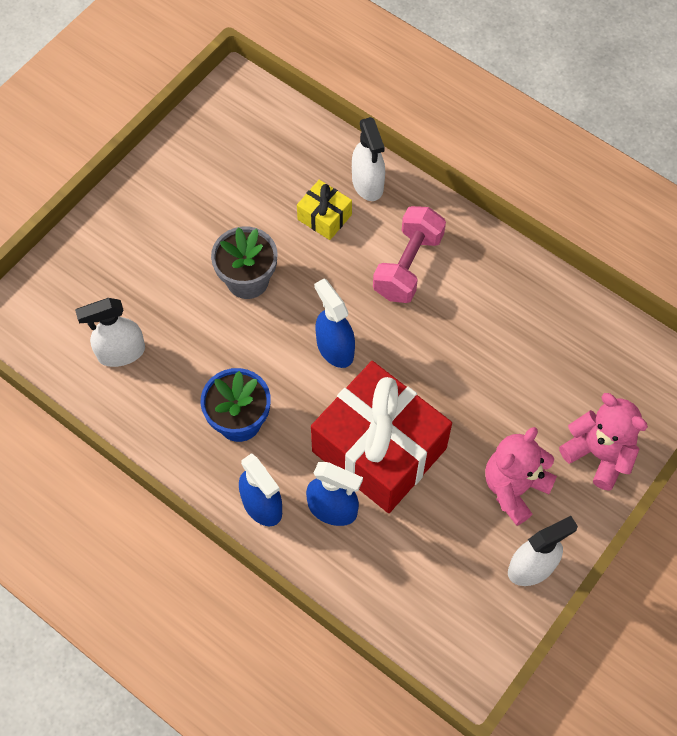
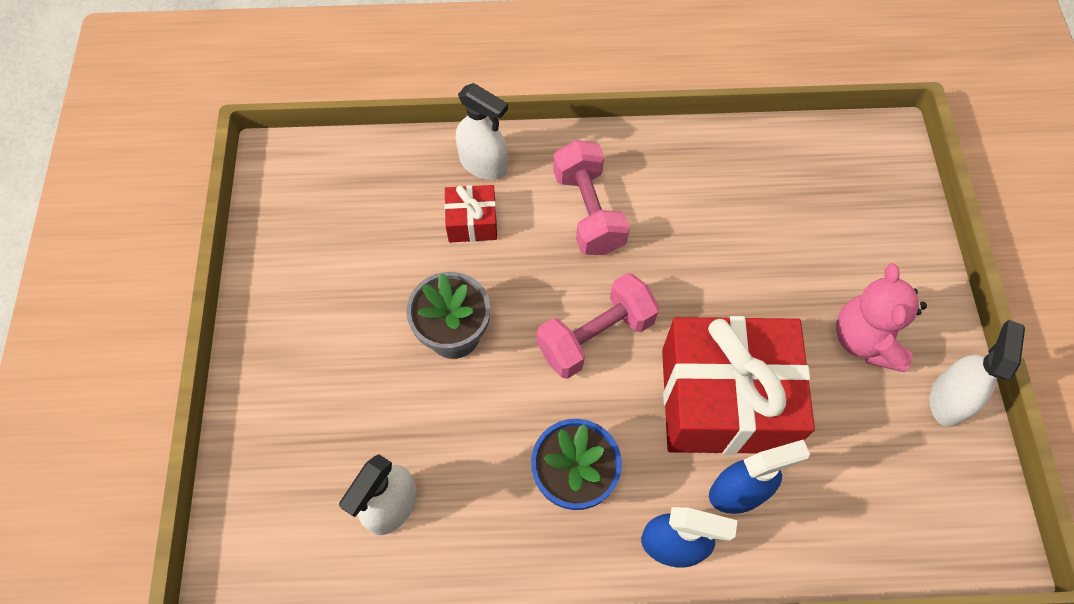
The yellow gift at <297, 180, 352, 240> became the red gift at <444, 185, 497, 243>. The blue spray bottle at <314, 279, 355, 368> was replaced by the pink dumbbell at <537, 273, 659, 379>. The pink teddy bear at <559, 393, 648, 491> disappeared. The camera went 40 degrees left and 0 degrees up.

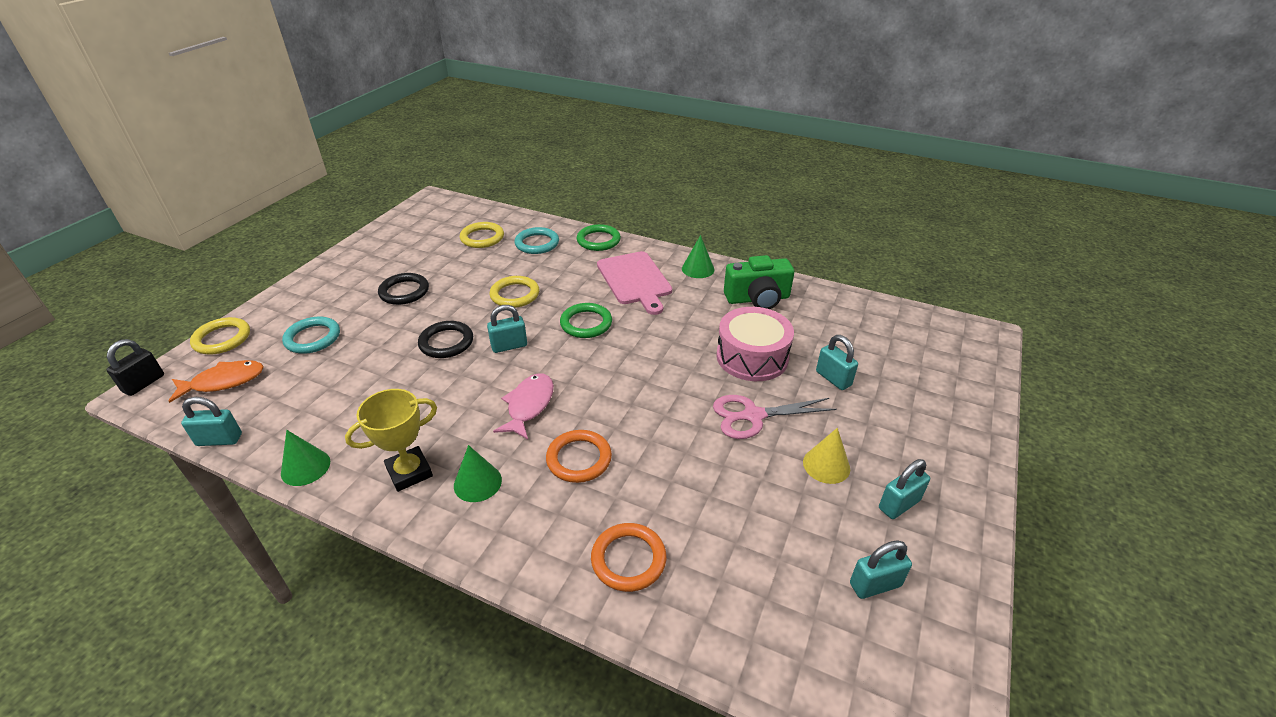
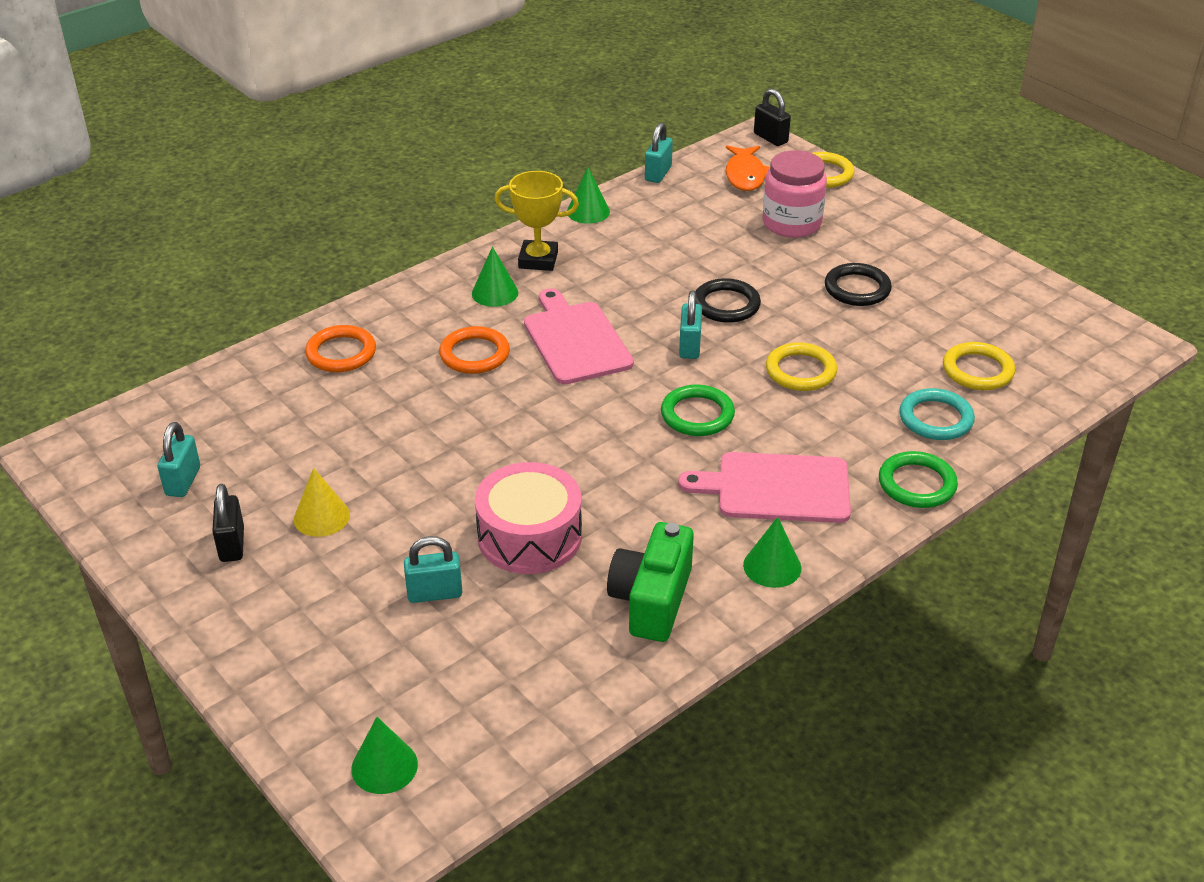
The turquoise padlock at <879, 459, 930, 519> became the black padlock at <212, 484, 244, 562>. The green cone at <351, 717, 418, 794> appeared. The yellow trophy at <345, 389, 437, 492> turned 75 degrees counterclockwise. The pink fish at <493, 374, 554, 439> was replaced by the pink cutting board at <524, 288, 634, 384>. The turquoise ring at <282, 317, 340, 354> was replaced by the pink jar at <763, 150, 827, 238>. The pink scissors at <713, 395, 837, 439> disappeared. The camera went 115 degrees right and 0 degrees up.

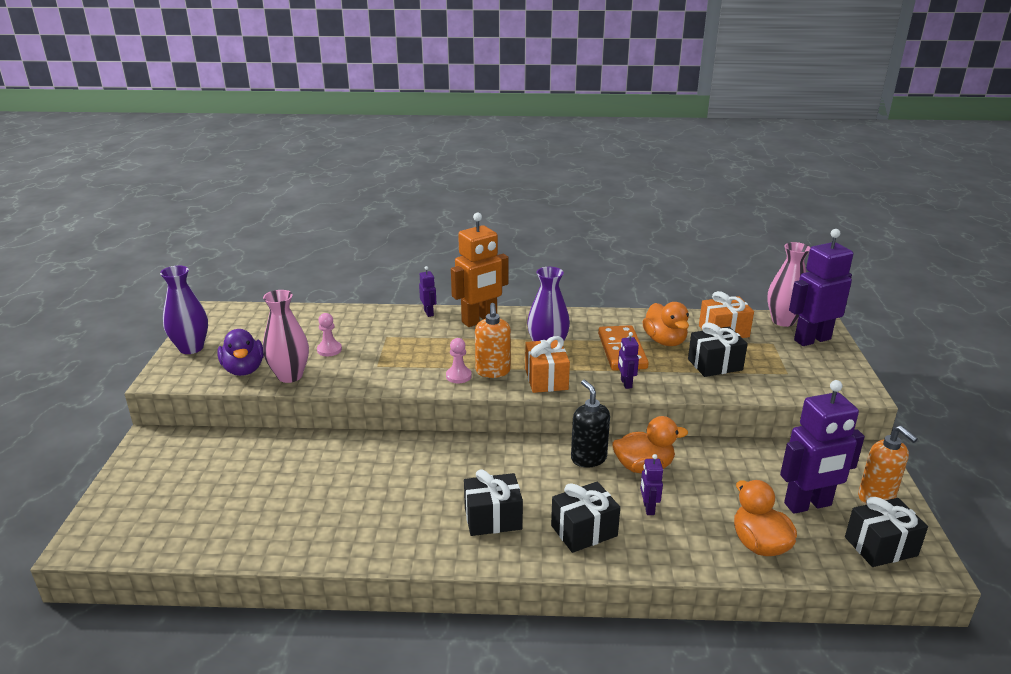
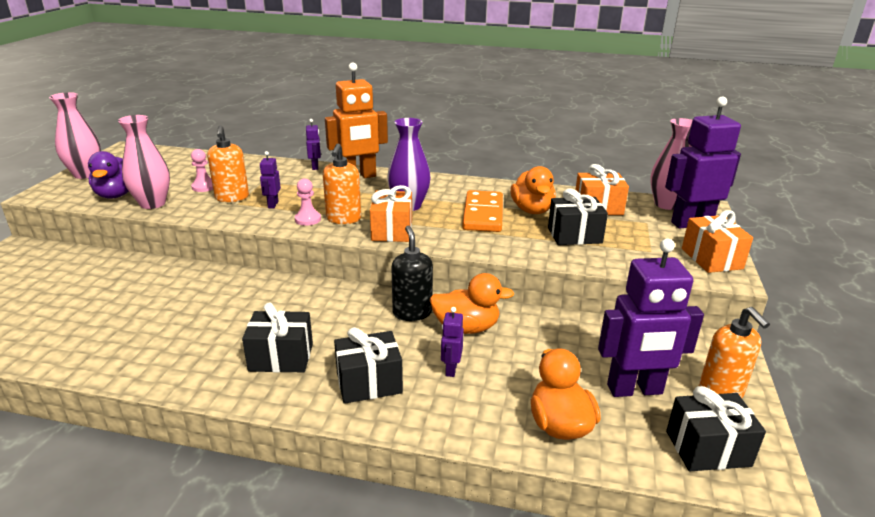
The purple vase at <160, 266, 208, 354> became the pink vase at <49, 92, 101, 179>. The orange soap dispenser at <207, 125, 249, 202> appeared. The purple robot moved from <618, 332, 639, 389> to <260, 151, 281, 208>. The orange gift at <682, 210, 753, 273> appeared. The camera went 10 degrees right and 0 degrees up.

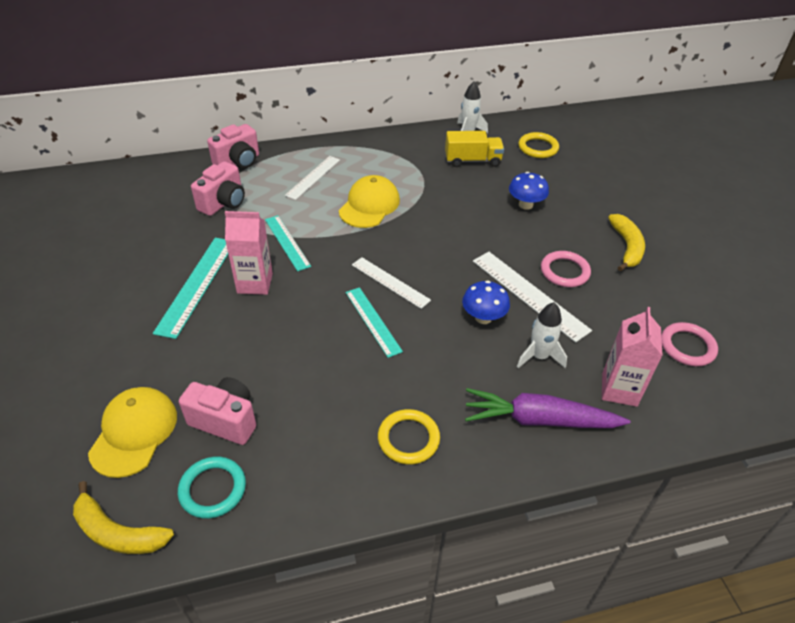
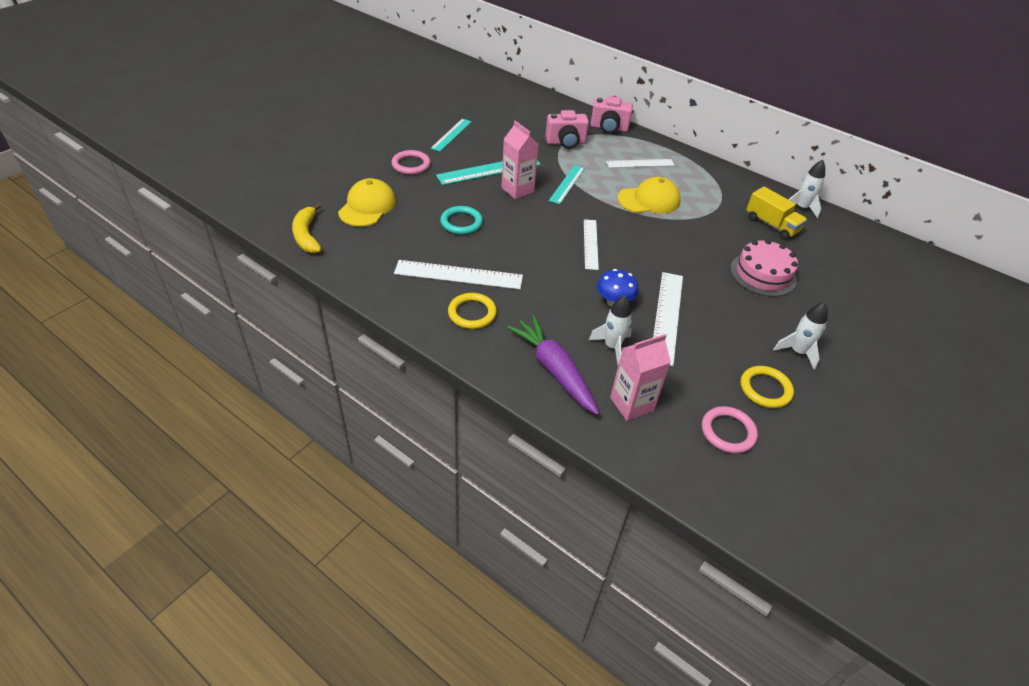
The yellow cap at <88, 387, 177, 478> turned 45 degrees counterclockwise. The pink ring moved from <541, 251, 591, 287> to <391, 150, 430, 175>. The white ruler at <394, 260, 523, 289> appeared. The turquoise ruler moved from <346, 287, 403, 358> to <430, 119, 472, 152>. The turquoise ring moved from <178, 457, 246, 519> to <440, 206, 483, 235>. The blue mushroom at <509, 172, 549, 210> was replaced by the pink cake at <730, 239, 798, 297>. The yellow ring moved from <519, 132, 559, 158> to <741, 366, 794, 408>. The yellow banana at <608, 214, 645, 271> was replaced by the white rocket at <773, 302, 828, 370>. The pink camera at <179, 377, 256, 445> disappeared. The camera went 50 degrees right and 0 degrees up.

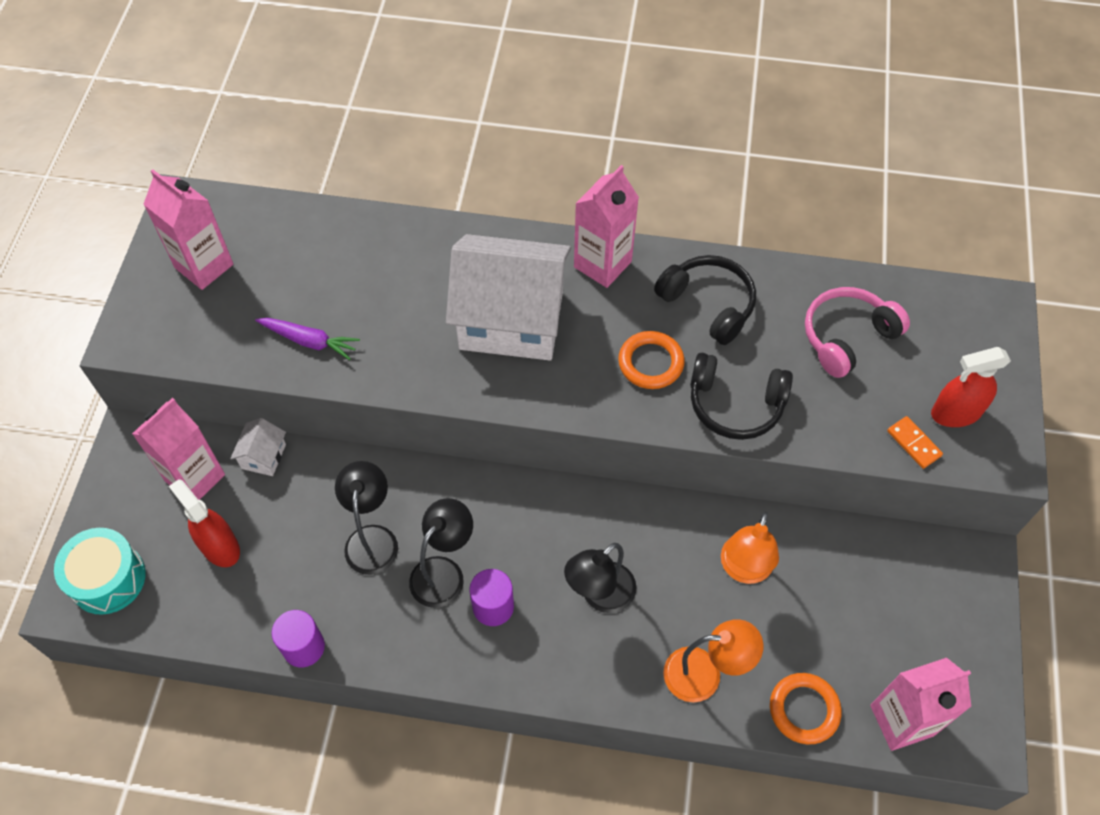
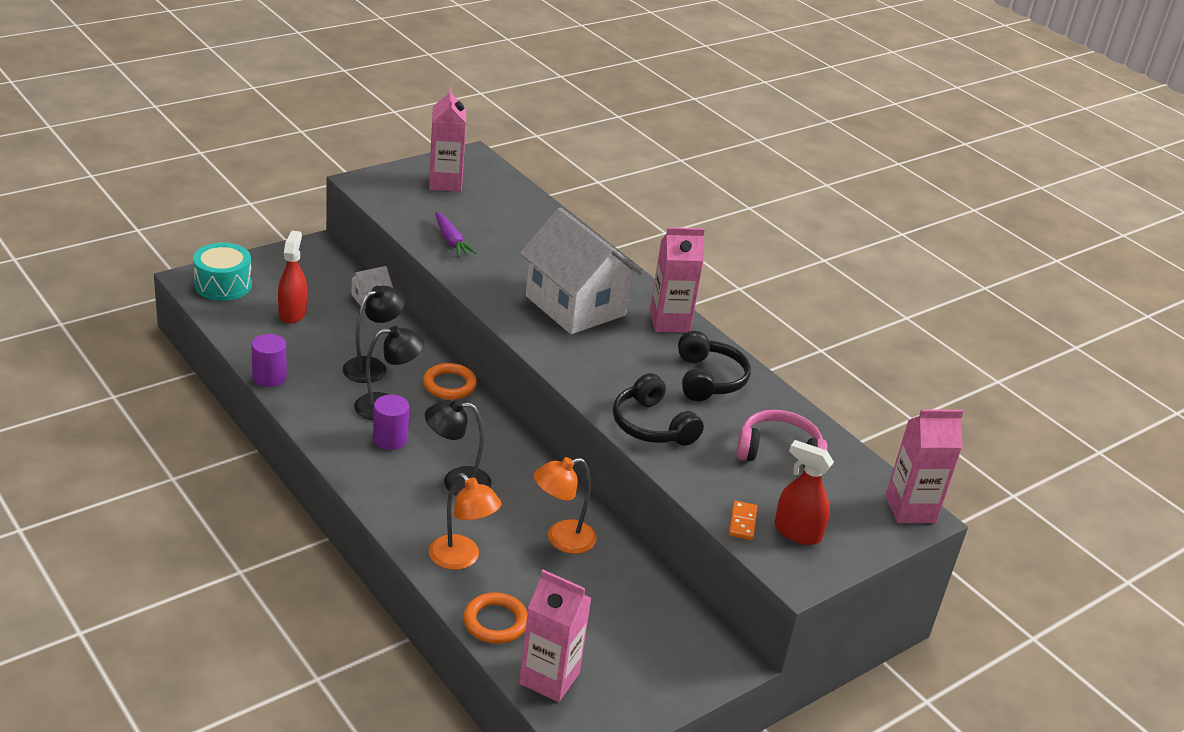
The orange ring moved from <618, 331, 685, 389> to <423, 363, 477, 400>. The pink carton moved from <132, 398, 225, 500> to <886, 409, 963, 523>. The camera went 40 degrees right and 25 degrees down.

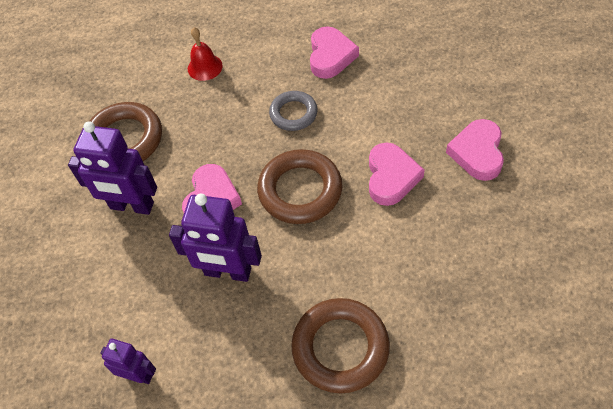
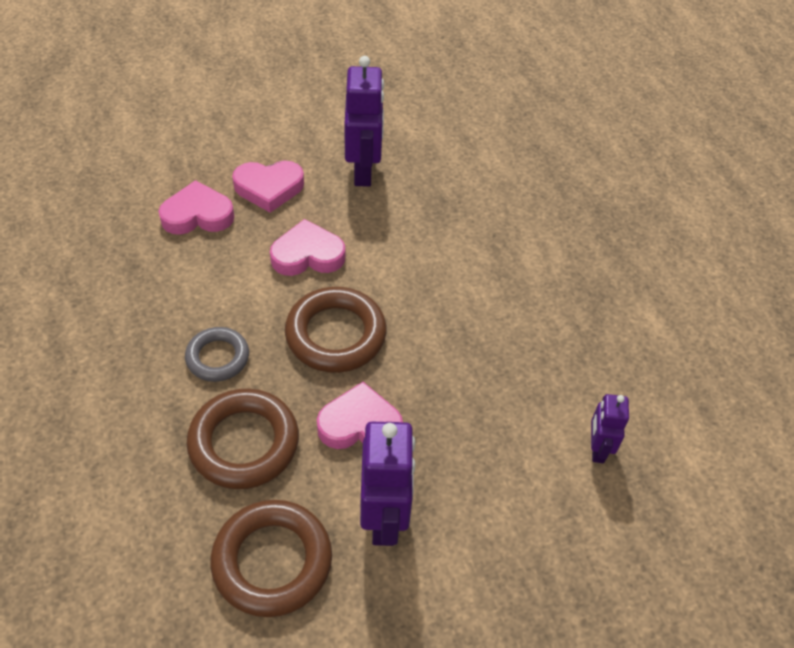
The pink heart moved from <310, 26, 359, 79> to <158, 180, 234, 235>. The brown ring moved from <291, 298, 390, 393> to <187, 388, 299, 489>. The purple robot moved from <169, 193, 262, 282> to <344, 56, 384, 187>. The red bell at <188, 27, 223, 81> disappeared. The camera went 110 degrees left and 5 degrees down.

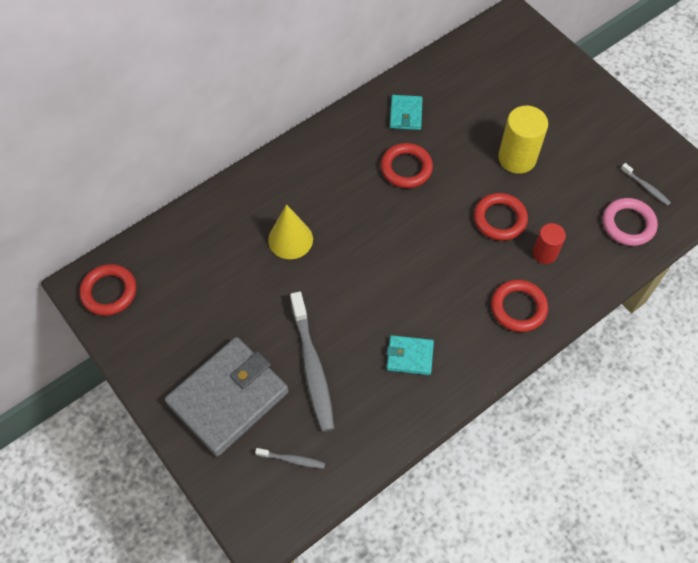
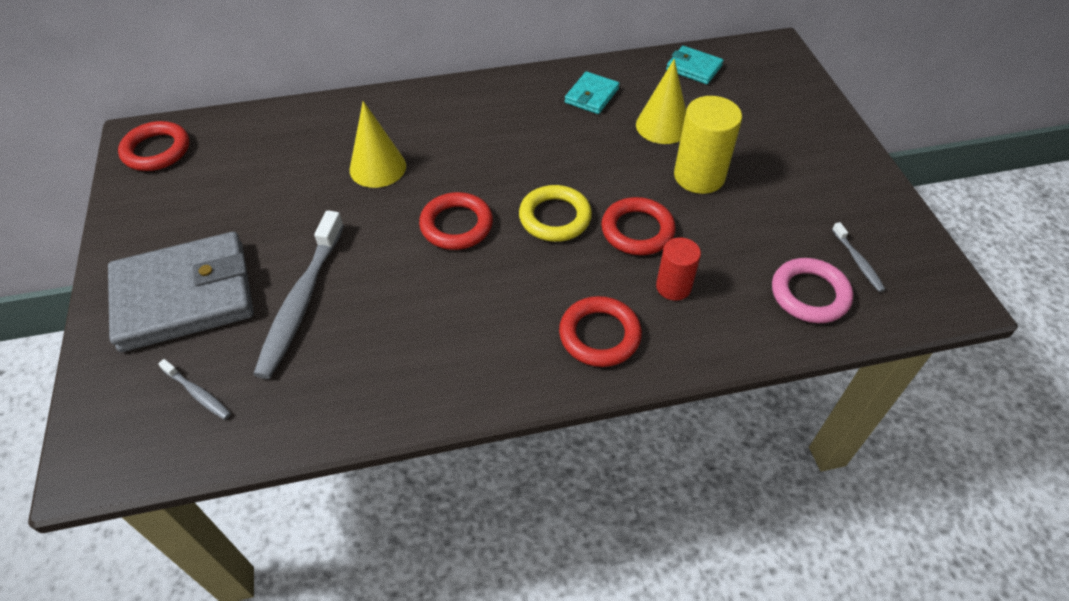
The red ring moved from <381, 143, 433, 188> to <419, 192, 493, 250>. The yellow ring at <519, 185, 592, 242> appeared. The yellow cone at <636, 59, 686, 144> appeared. The turquoise wallet moved from <387, 335, 434, 375> to <666, 46, 724, 84>. The camera went 25 degrees right and 10 degrees down.

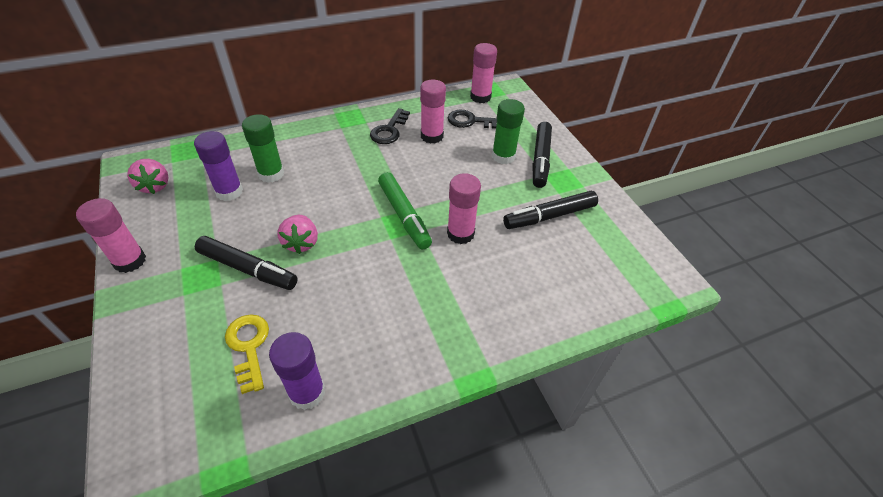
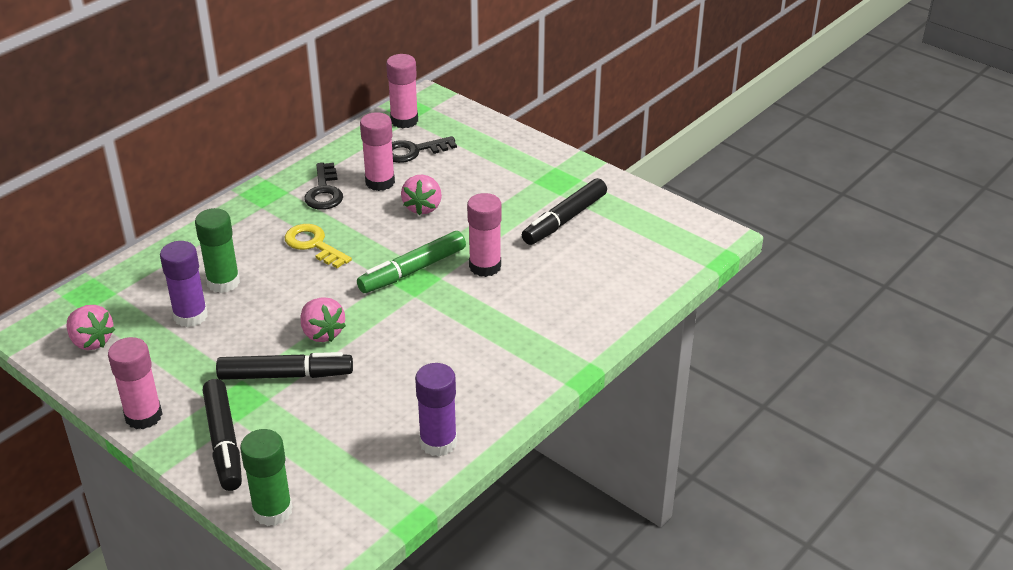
The black marker moved from <533, 122, 552, 188> to <203, 379, 242, 491>. The green glue stick moved from <492, 99, 525, 164> to <240, 429, 292, 526>. The yellow key moved from <225, 314, 269, 394> to <285, 224, 352, 268>. The green marker at <378, 172, 432, 249> turned 105 degrees clockwise. The pink strawberry at <401, 175, 442, 215> appeared. The camera went 25 degrees left and 10 degrees down.

